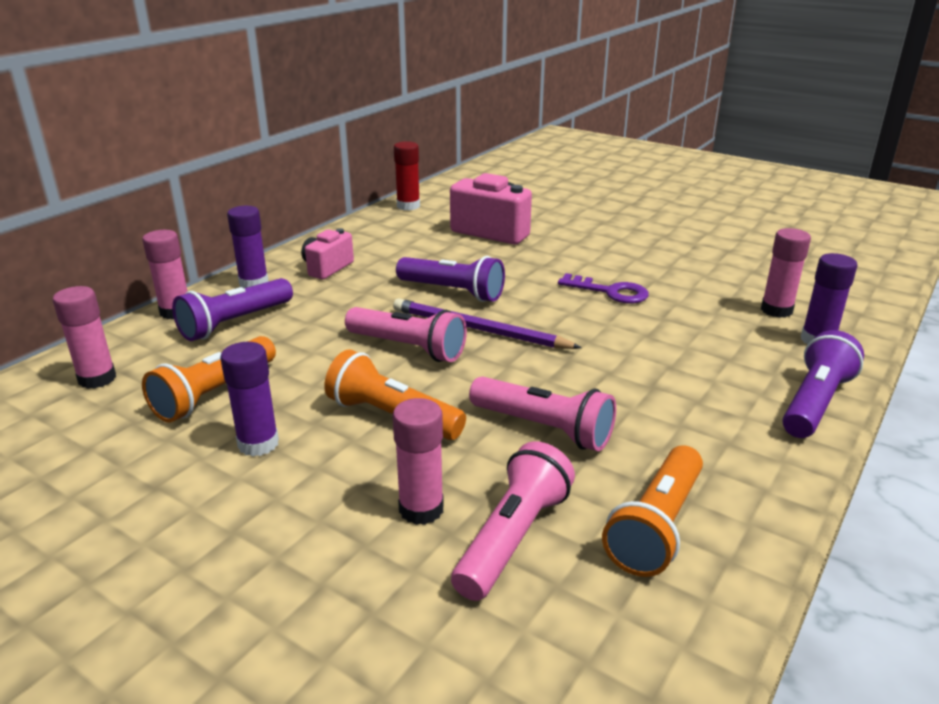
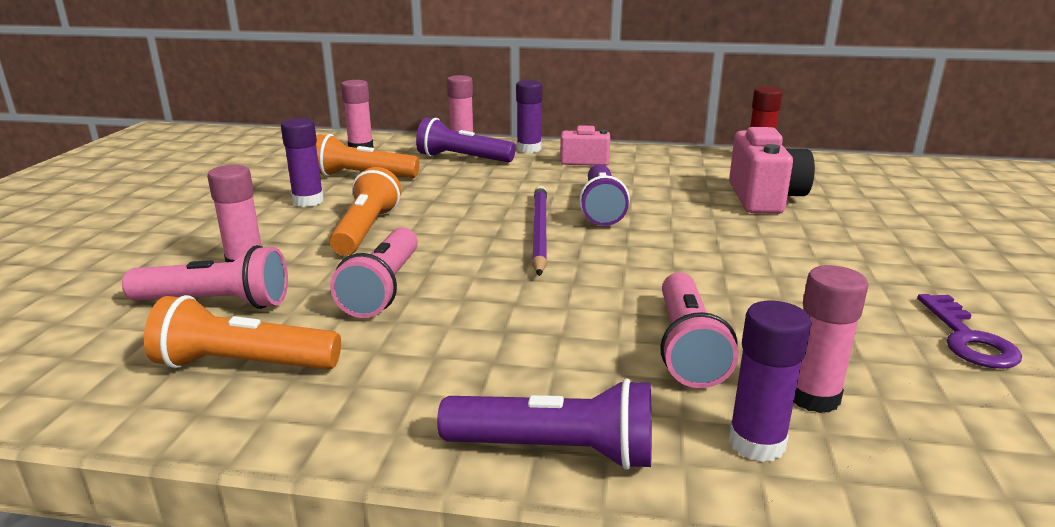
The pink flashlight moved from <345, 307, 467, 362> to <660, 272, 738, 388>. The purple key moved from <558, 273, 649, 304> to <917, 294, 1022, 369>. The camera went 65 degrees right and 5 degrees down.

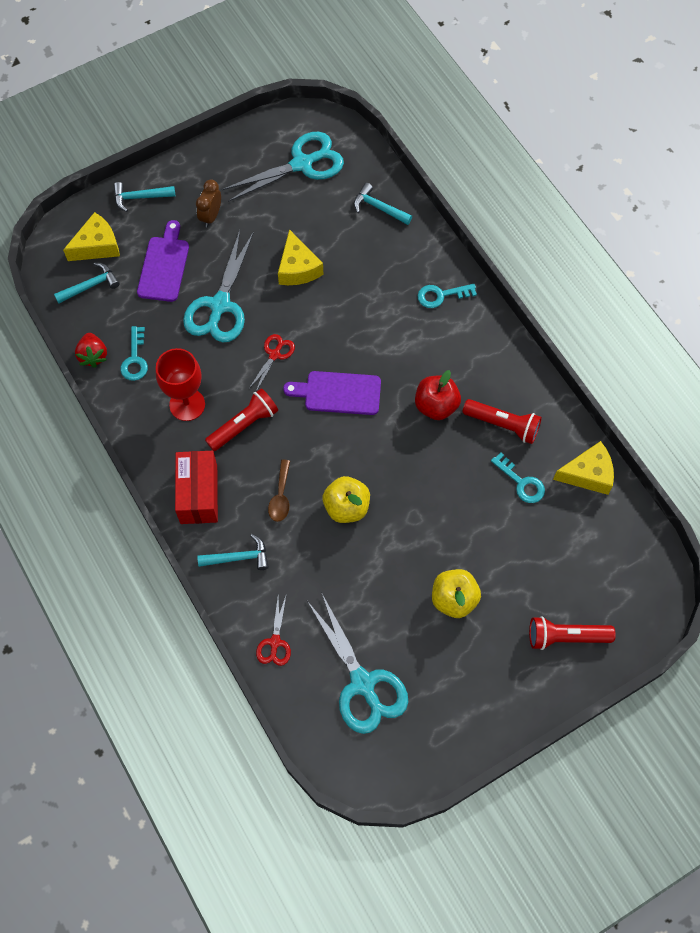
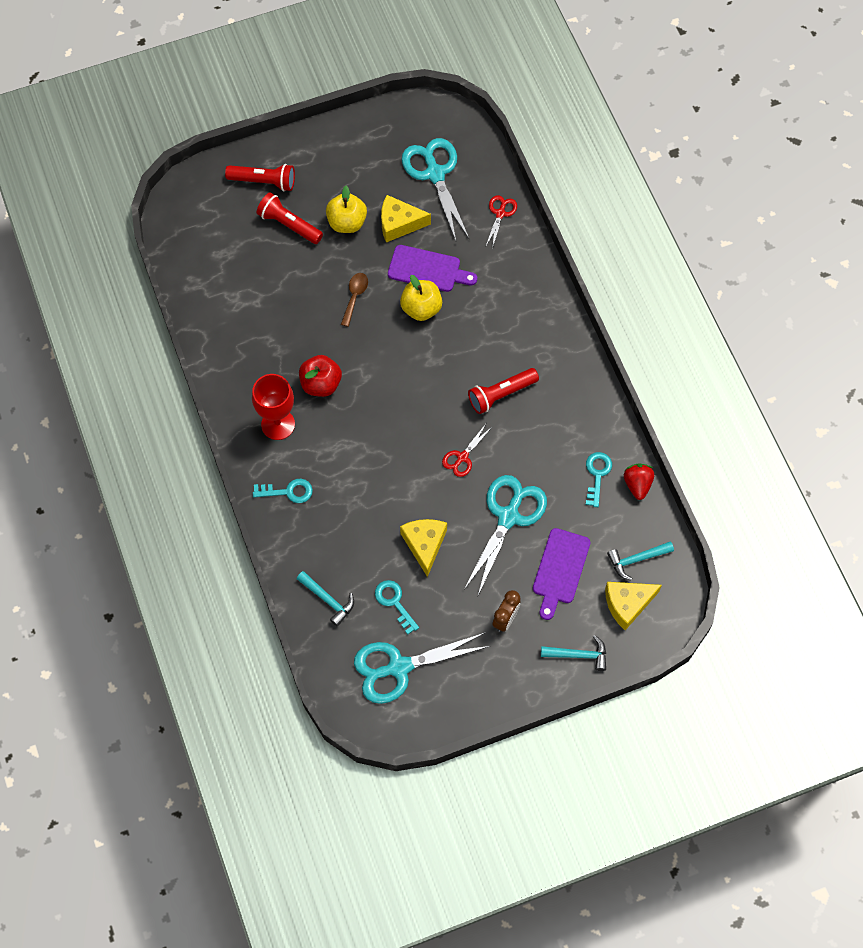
The red goblet moved from <156, 348, 205, 421> to <252, 374, 295, 440>. The red flashlight moved from <462, 399, 542, 444> to <257, 192, 323, 244>. The brown spoon moved from <268, 460, 290, 522> to <341, 273, 368, 327>. The turquoise key moved from <491, 452, 545, 503> to <375, 580, 419, 634>. The yellow cheese moved from <553, 441, 614, 495> to <381, 195, 431, 243>. The purple cutting board moved from <283, 371, 381, 415> to <388, 245, 477, 292>. The red box at <175, 451, 218, 524> disappeared. The turquoise hammer at <197, 534, 269, 570> disappeared. The camera went 170 degrees left and 0 degrees up.

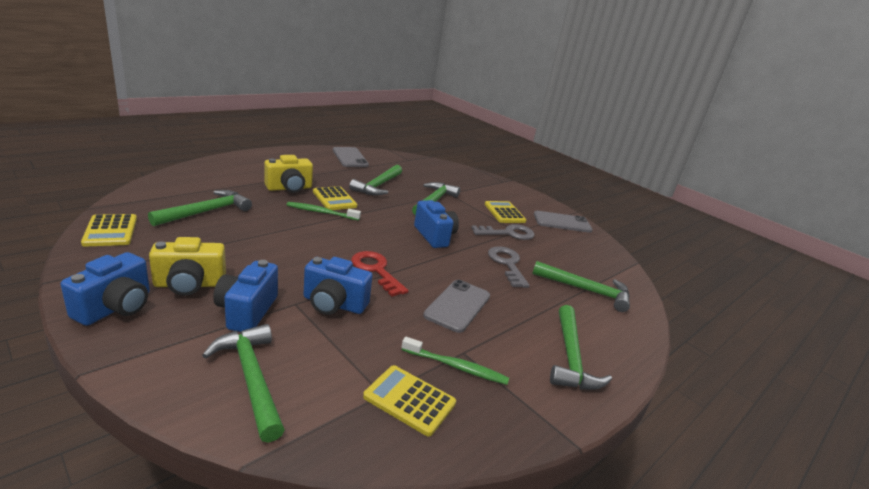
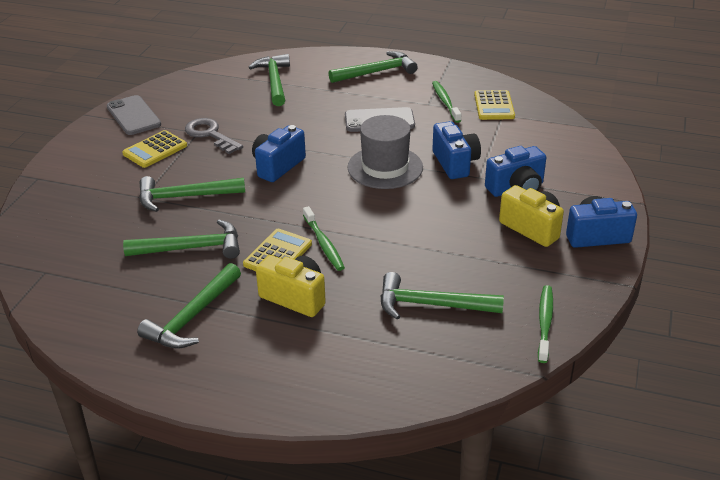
The green hammer moved from <202, 324, 285, 443> to <137, 263, 241, 349>. The red key at <351, 251, 409, 297> was replaced by the grey hat at <347, 115, 423, 189>. The yellow calculator at <81, 214, 137, 247> was replaced by the green toothbrush at <538, 285, 553, 363>. The grey phone at <333, 147, 369, 167> disappeared. The grey key at <488, 246, 530, 288> disappeared. The camera went 115 degrees left and 10 degrees up.

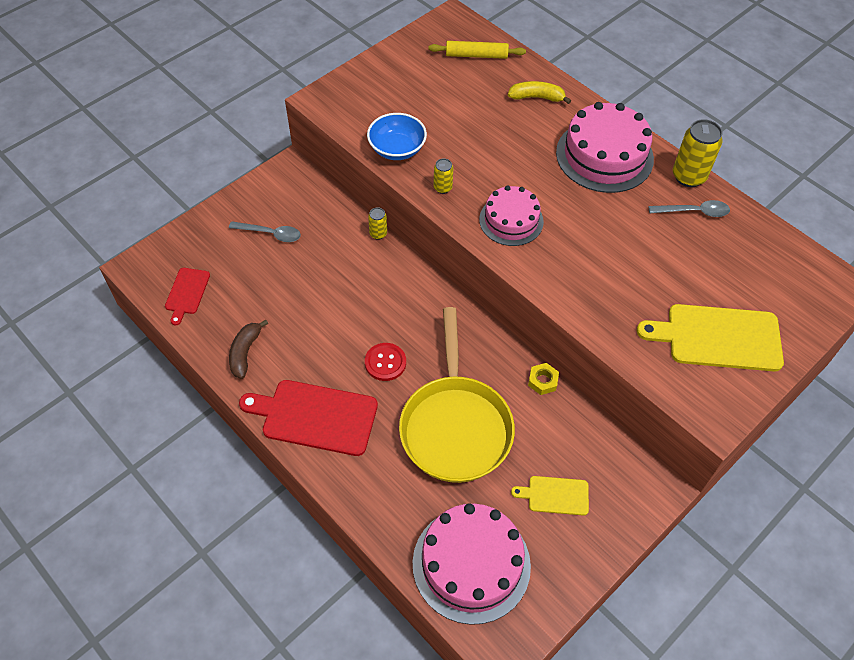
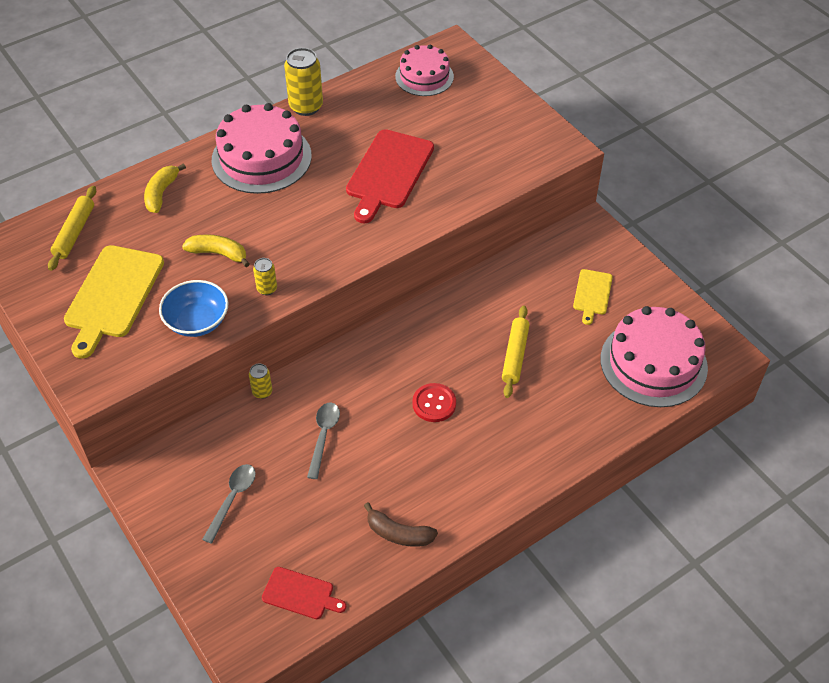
The yellow cutting board moved from <637, 304, 784, 371> to <64, 245, 164, 359>. The yellow banana at <182, 234, 250, 267> appeared. The grey spoon moved from <649, 200, 730, 217> to <307, 403, 340, 479>. The red cutting board moved from <239, 380, 378, 456> to <346, 129, 434, 224>. The pink cake moved from <479, 185, 544, 246> to <395, 45, 454, 96>. The yellow pan at <399, 307, 515, 483> was replaced by the yellow rolling pin at <502, 306, 530, 398>. The yellow nut at <528, 363, 559, 395> disappeared. The camera went 80 degrees left and 5 degrees down.

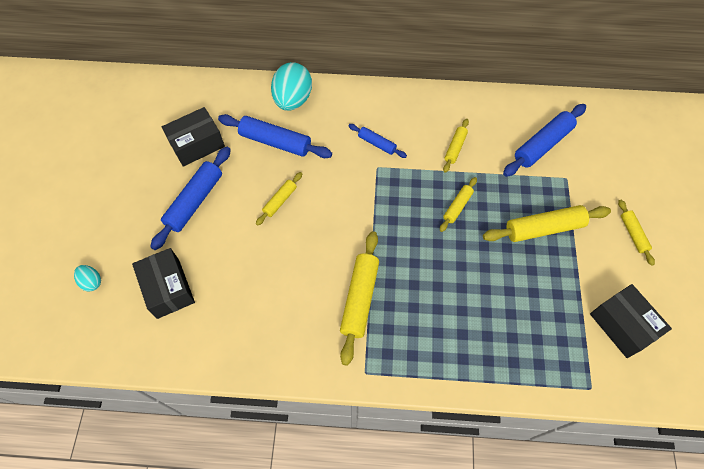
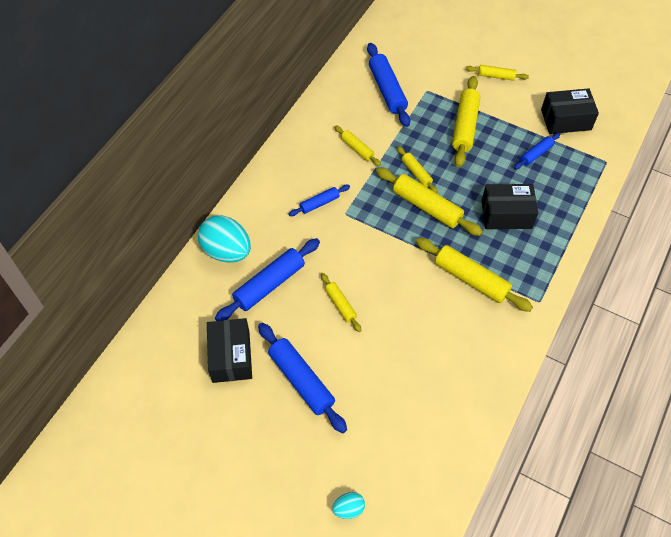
The yellow rolling pin at <376, 167, 483, 236> appeared. The black box moved from <132, 248, 195, 319> to <482, 184, 538, 229>. The blue rolling pin at <514, 133, 560, 169> appeared. The camera went 65 degrees left and 5 degrees down.

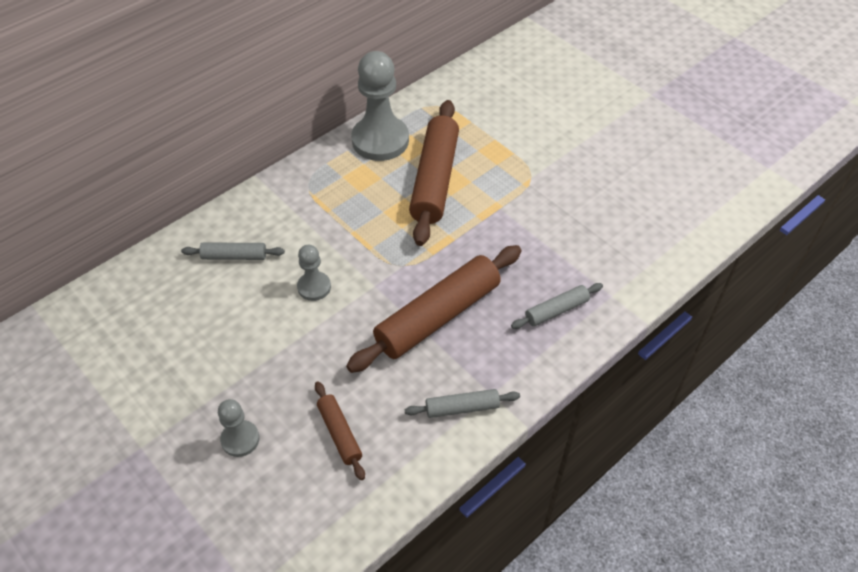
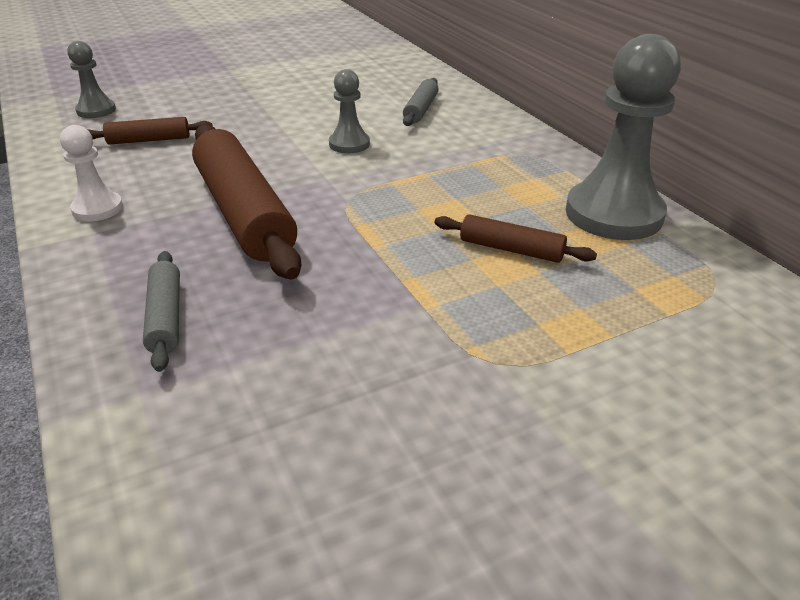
The grey rolling pin at <405, 389, 520, 418> was replaced by the white pawn at <60, 125, 123, 221>. The grey pawn moved from <218, 399, 259, 457> to <67, 41, 116, 118>. The brown rolling pin at <409, 100, 459, 246> changed to 0.48 times the size. The camera went 105 degrees right and 15 degrees down.

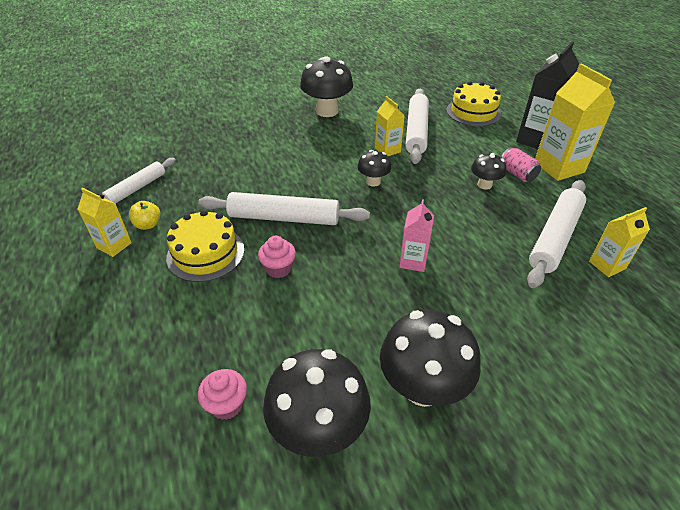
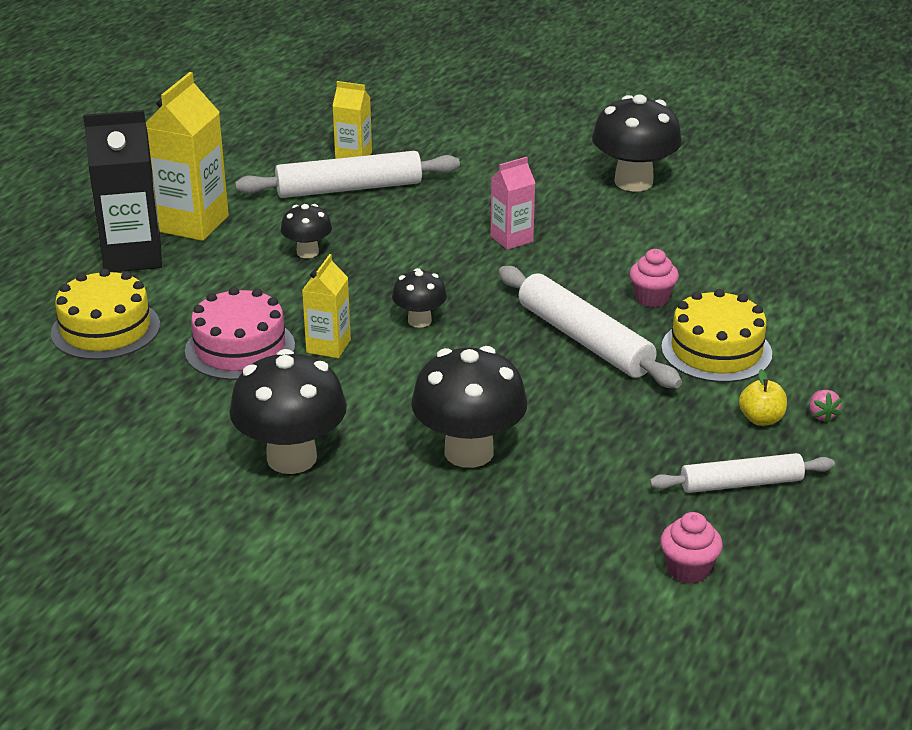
The white rolling pin at <406, 89, 429, 164> was replaced by the pink cake at <185, 287, 295, 380>. The black mushroom moved from <263, 349, 371, 457> to <411, 346, 527, 468>. The pink cupcake moved from <198, 369, 247, 420> to <660, 512, 723, 584>. The yellow carton at <78, 188, 132, 257> was replaced by the pink strawberry at <809, 390, 842, 423>. The pink can at <501, 147, 541, 182> disappeared. The camera went 135 degrees left and 10 degrees down.

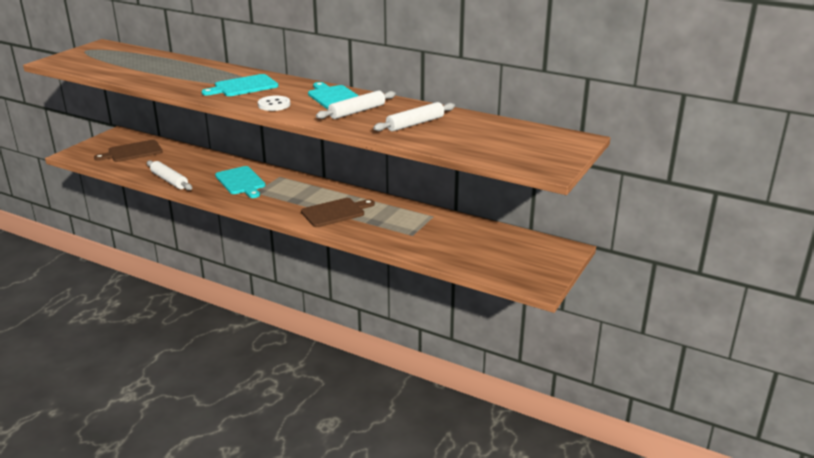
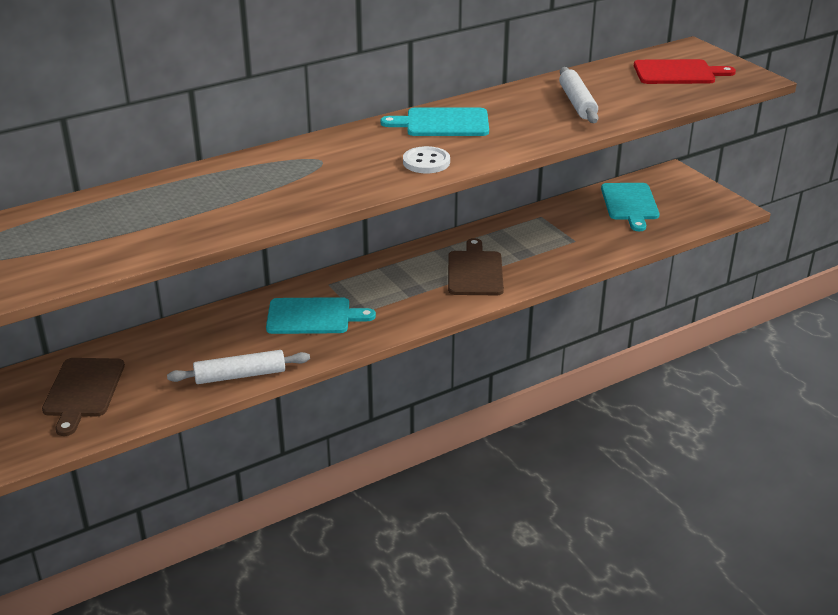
The turquoise cutting board moved from <202, 74, 278, 96> to <601, 183, 660, 231>. The red cutting board at <634, 59, 736, 84> appeared. The white rolling pin at <316, 90, 396, 119> disappeared. The camera went 60 degrees left and 5 degrees up.

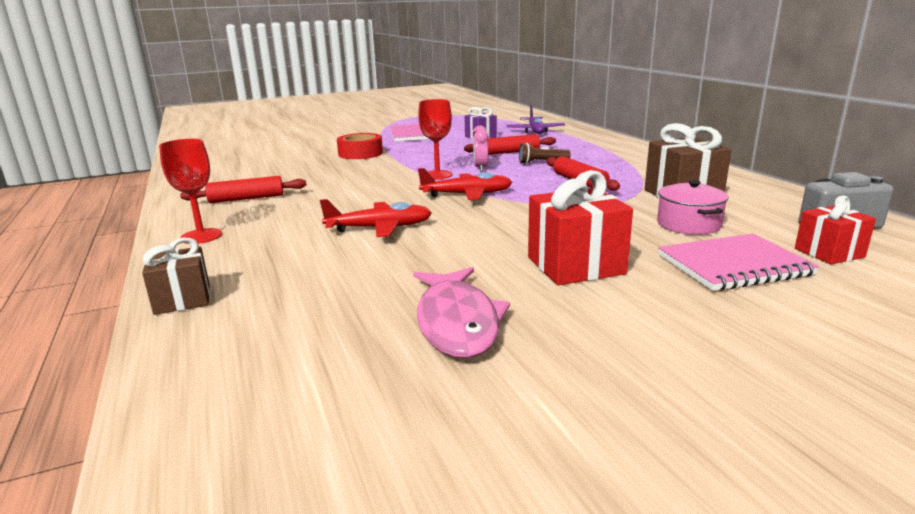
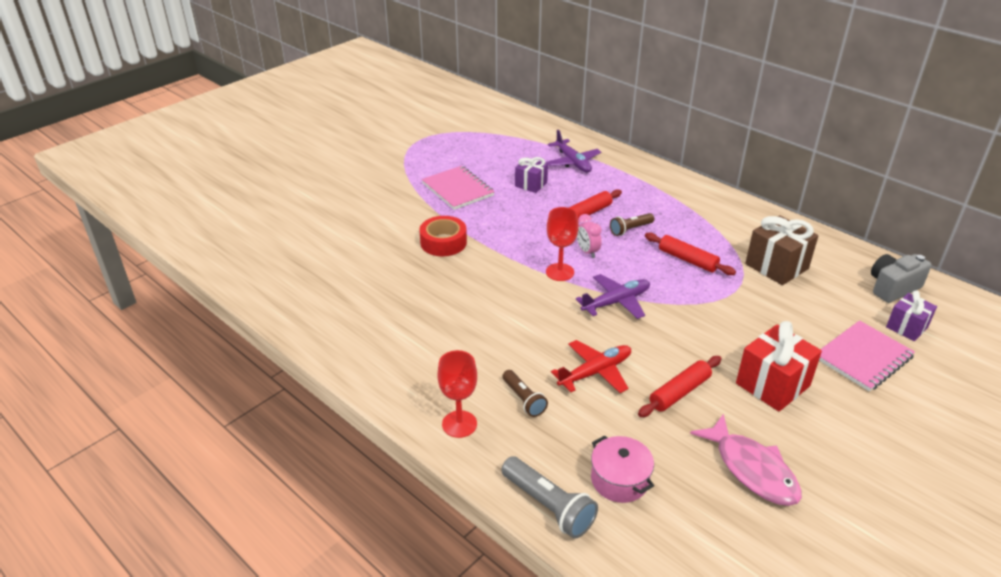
The brown gift at <142, 238, 210, 315> was replaced by the grey flashlight at <501, 456, 598, 539>. The brown flashlight at <502, 370, 548, 417> appeared. The red plane at <418, 168, 512, 200> became the purple plane at <576, 274, 650, 319>. The pink pot moved from <657, 180, 729, 235> to <591, 435, 654, 503>. The red rolling pin moved from <180, 176, 306, 203> to <638, 356, 721, 417>. The red gift at <795, 196, 876, 265> became the purple gift at <886, 290, 937, 341>. The camera went 25 degrees left and 15 degrees up.

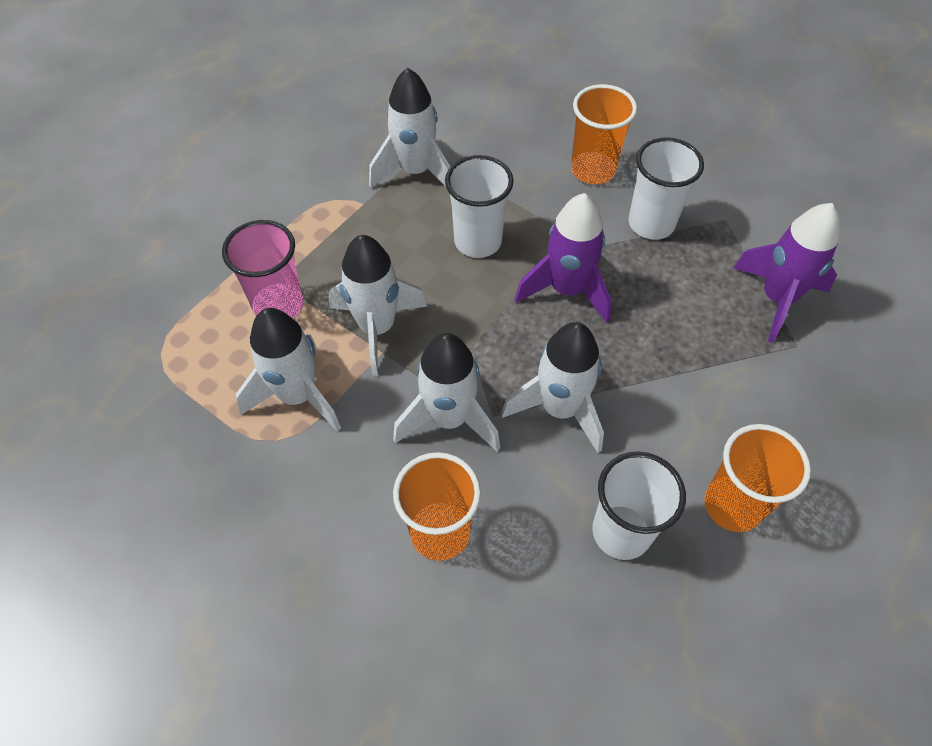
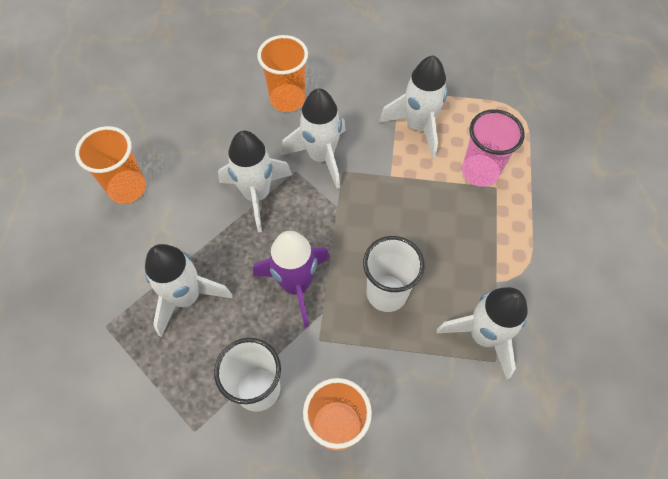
The white rocket moved from <328, 235, 427, 376> to <145, 244, 232, 337>. The white cup at <592, 452, 686, 560> disappeared. The purple rocket at <733, 203, 840, 343> disappeared. The camera went 150 degrees right and 5 degrees up.

